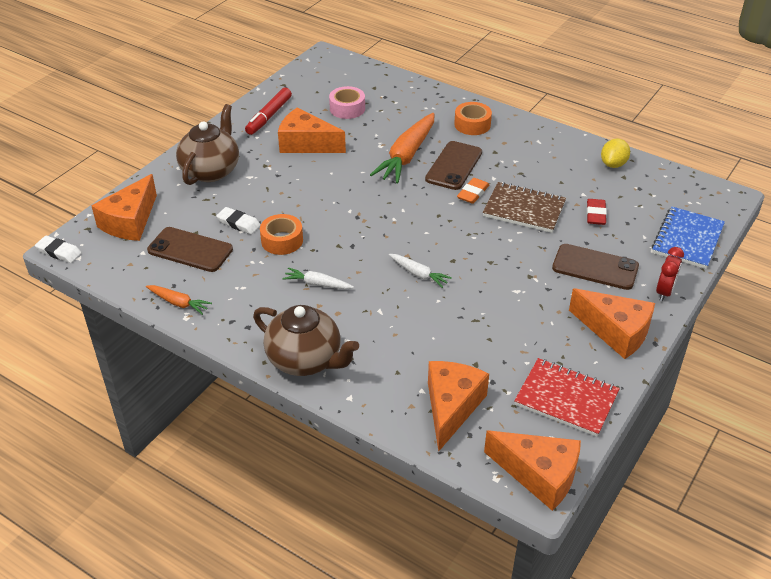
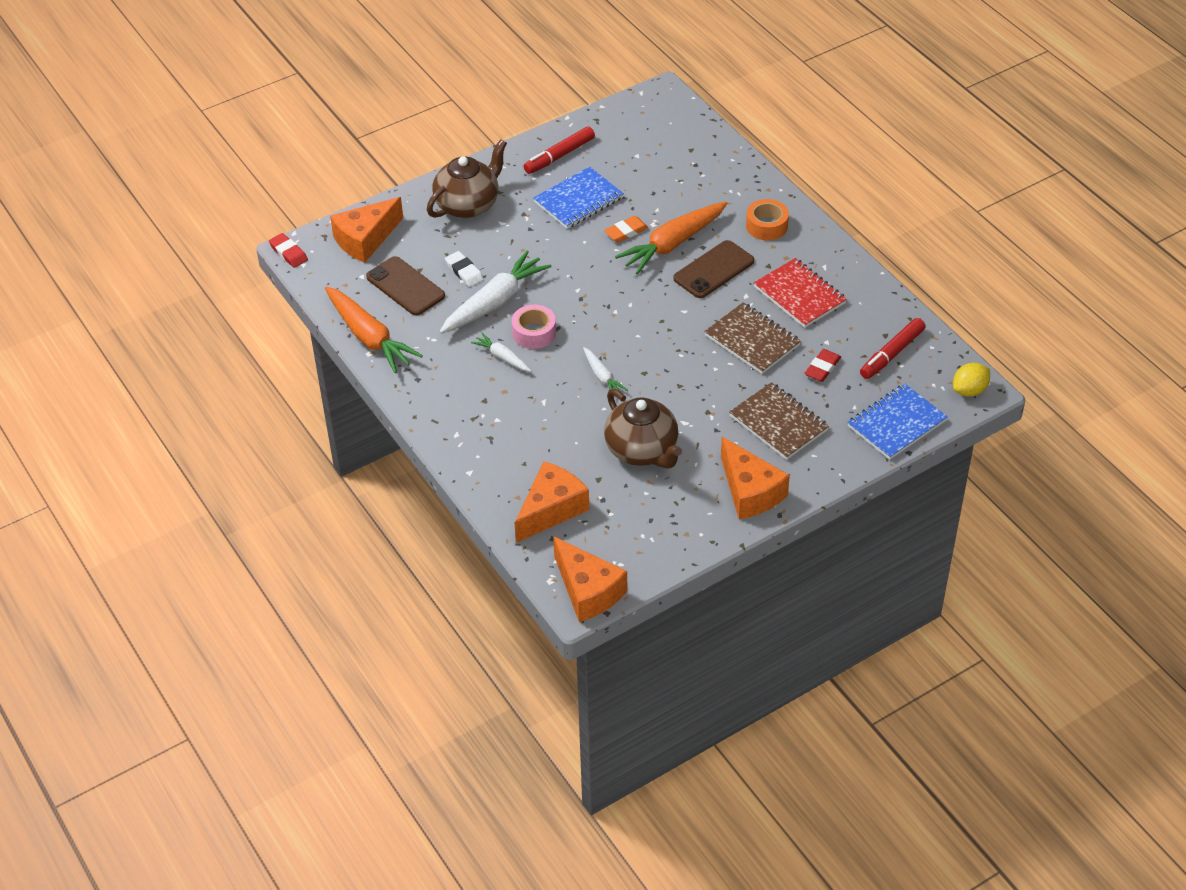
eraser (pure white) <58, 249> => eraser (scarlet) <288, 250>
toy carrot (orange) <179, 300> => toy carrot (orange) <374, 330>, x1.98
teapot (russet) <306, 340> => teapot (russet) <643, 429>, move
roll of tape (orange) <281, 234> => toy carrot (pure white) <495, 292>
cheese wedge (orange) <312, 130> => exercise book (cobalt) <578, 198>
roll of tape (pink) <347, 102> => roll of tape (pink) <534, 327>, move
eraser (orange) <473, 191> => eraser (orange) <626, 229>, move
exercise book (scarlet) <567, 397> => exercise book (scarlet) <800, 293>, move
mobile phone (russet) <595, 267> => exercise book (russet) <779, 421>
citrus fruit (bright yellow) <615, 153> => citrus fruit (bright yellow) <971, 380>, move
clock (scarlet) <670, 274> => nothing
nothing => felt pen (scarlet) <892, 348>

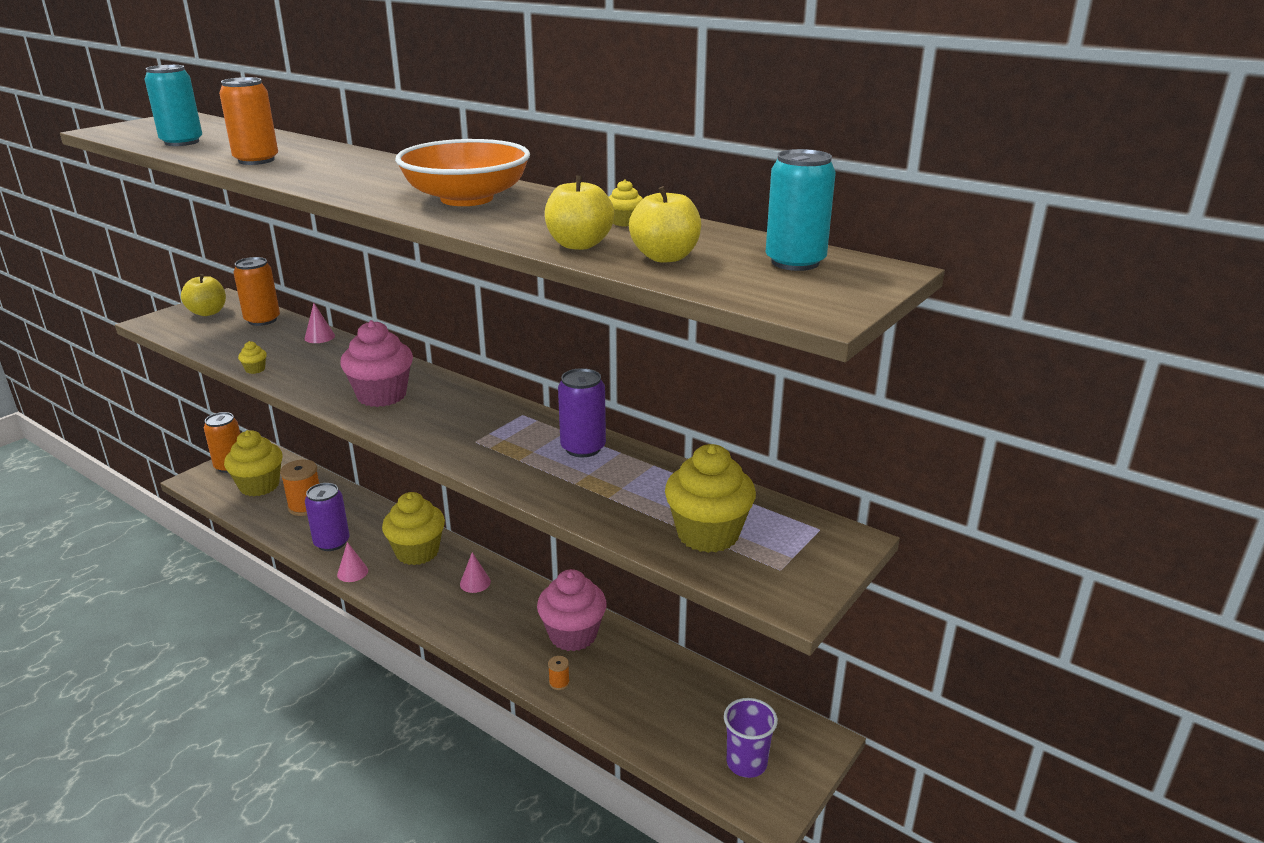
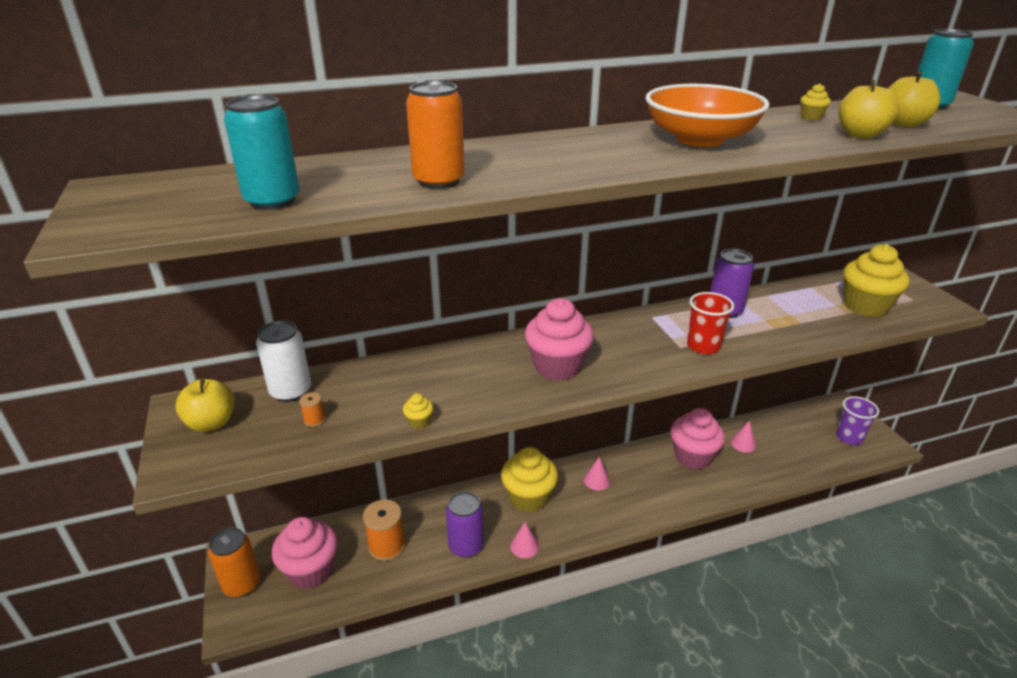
cupcake (bright yellow) <253, 463> => cupcake (pink) <305, 553>
can (orange) <256, 291> => can (pure white) <283, 361>
cone shape (pink) <319, 323> => cone shape (pink) <743, 437>, move
spool (orange) <559, 673> => spool (orange) <312, 409>, move
nothing => cup (scarlet) <710, 323>

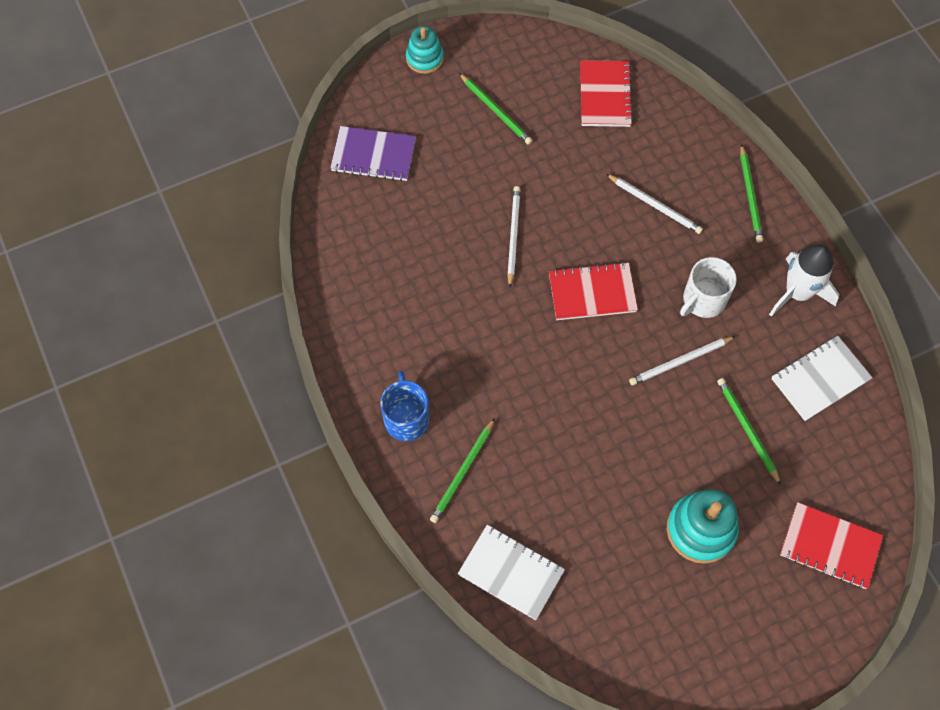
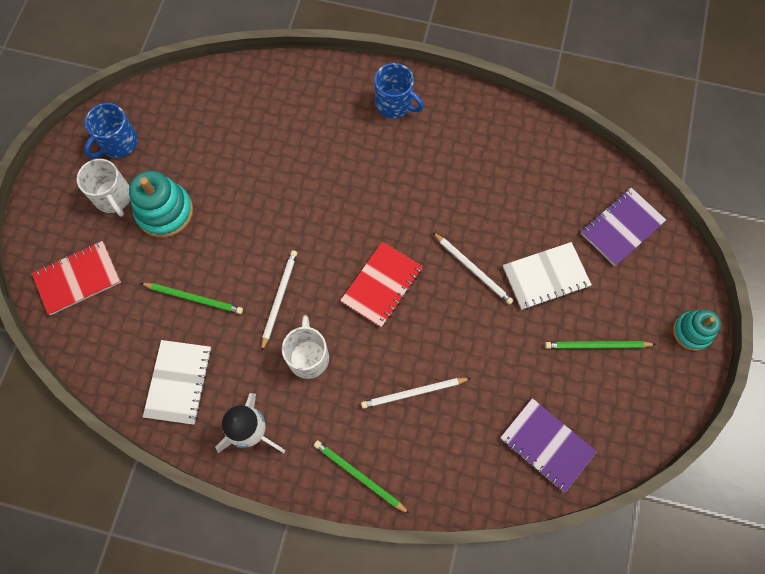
lead pencil (emerald) <462, 470> => nothing
exercise book (pure white) <511, 572> => exercise book (pure white) <547, 276>, move
exercise book (scarlet) <606, 93> => exercise book (purple) <548, 445>
nothing => tea mug (pure white) <103, 188>
nothing => tea mug (cobalt) <111, 130>

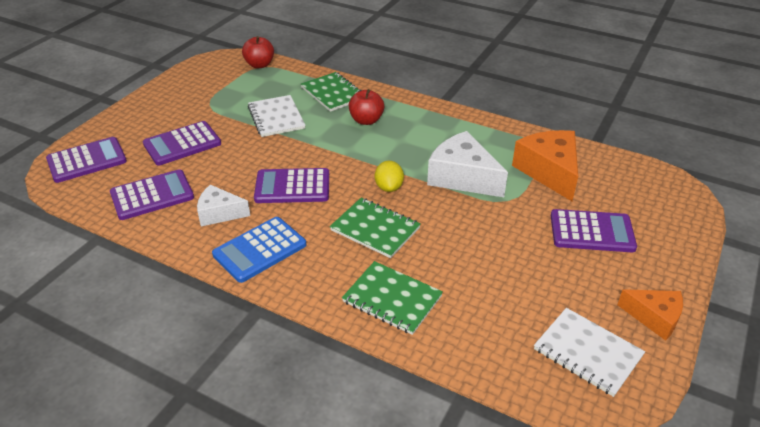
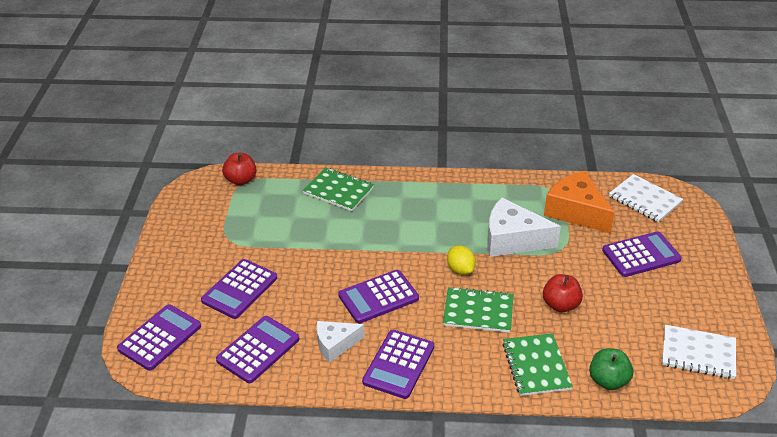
calculator (cobalt) <259, 250> => calculator (purple) <398, 364>
exercise book (pure white) <276, 116> => exercise book (pure white) <646, 198>, move
exercise book (emerald) <392, 298> => exercise book (emerald) <537, 364>, 75 degrees clockwise
apple fruit (scarlet) <366, 107> => apple fruit (scarlet) <563, 293>, move
cheese wedge (orange) <650, 315> => nothing
nothing => apple fruit (emerald) <611, 369>

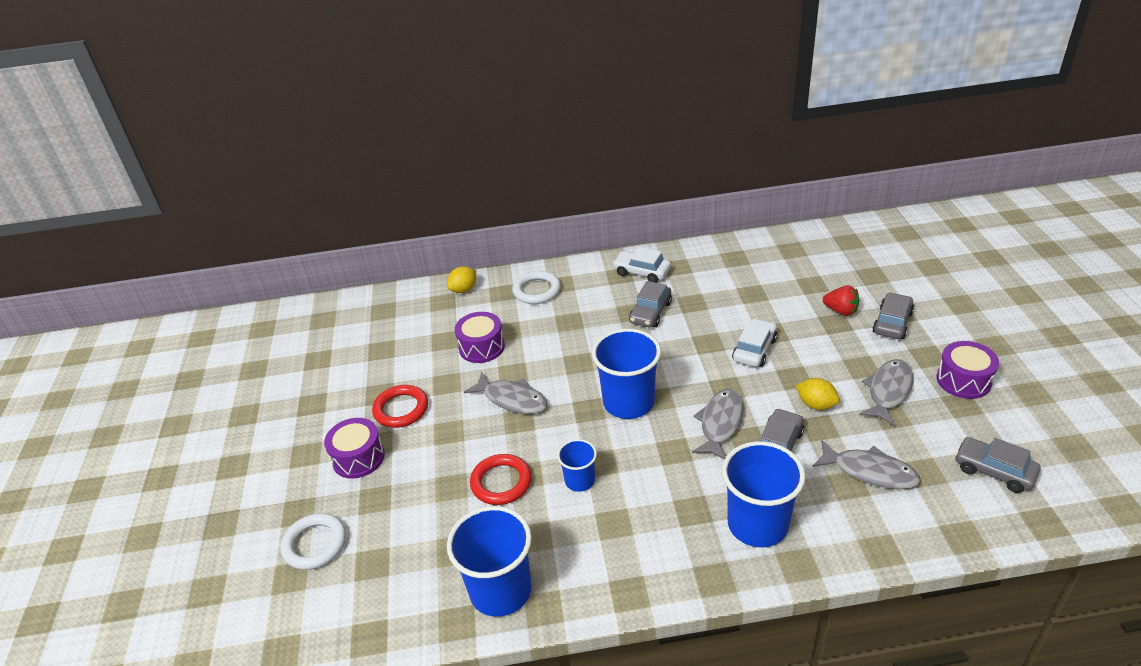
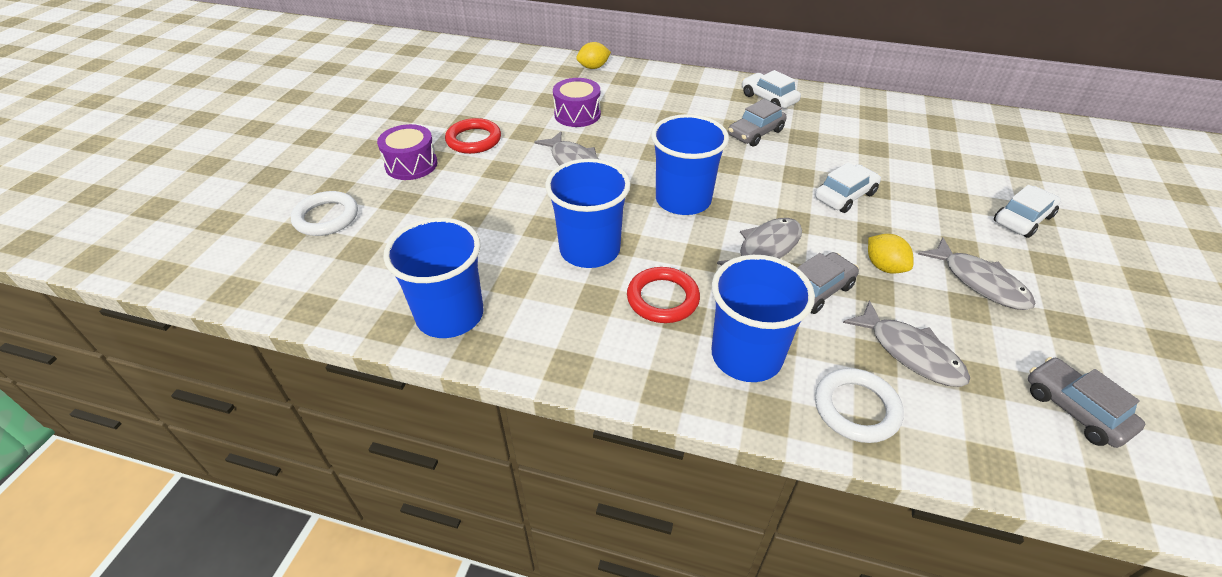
hoop (scarlet) <501, 479> => hoop (scarlet) <663, 295>, move
hoop (pure white) <536, 287> => hoop (pure white) <859, 405>, move
cup (cobalt) <577, 465> => cup (cobalt) <587, 213>, x1.86
berry (scarlet) <841, 300> => nothing
fish (gray) <886, 392> => fish (gray) <977, 274>, 90 degrees clockwise
car (gray) <893, 315> => car (pure white) <1027, 211>
drum (purple) <967, 370> => nothing

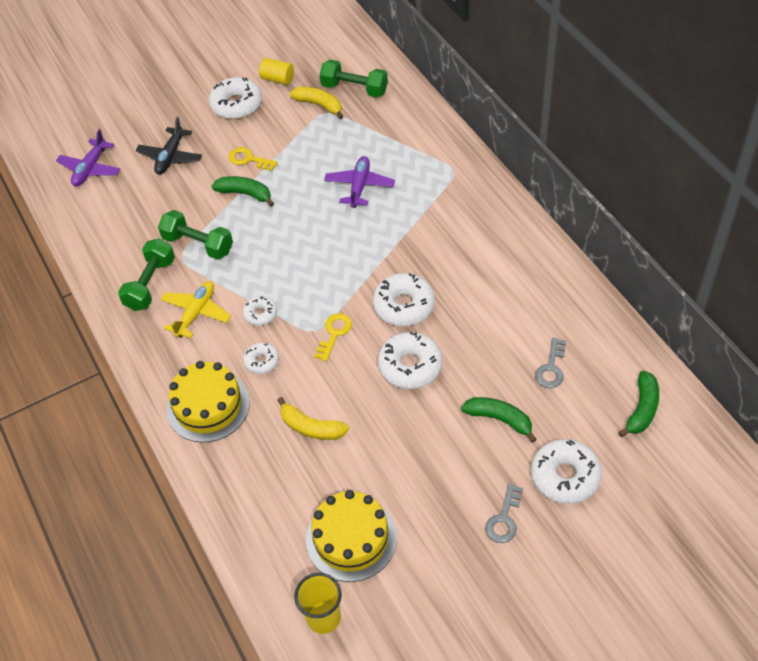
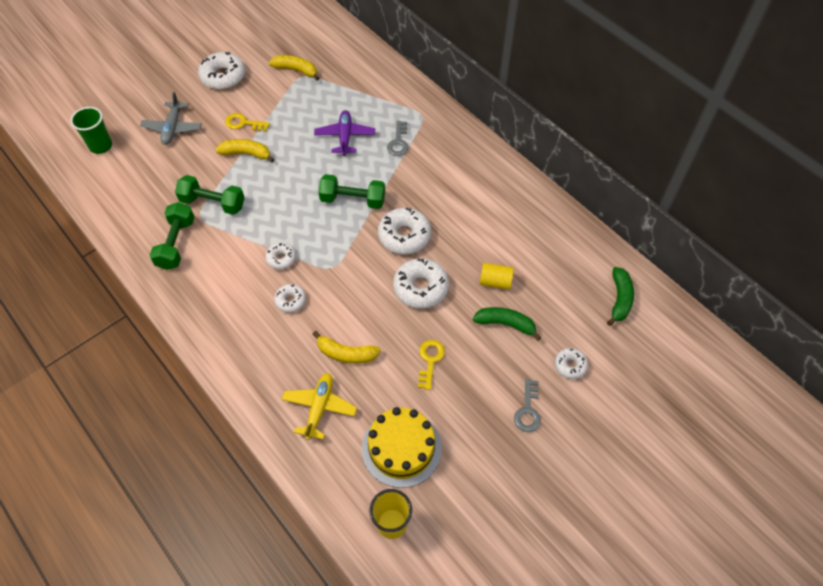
toy plane (purple) <88, 157> => cup (emerald) <91, 130>
toy plane (black) <169, 146> => toy plane (gray) <171, 118>
toy plane (bright yellow) <195, 309> => toy plane (bright yellow) <319, 406>, move
layer cake (bright yellow) <208, 402> => nothing
banana fruit (emerald) <243, 191> => banana fruit (bright yellow) <245, 150>
solid cylinder (bright yellow) <276, 71> => solid cylinder (bright yellow) <497, 276>, move
door key (bright yellow) <333, 337> => door key (bright yellow) <431, 365>, move
dumbbell (emerald) <354, 78> => dumbbell (emerald) <351, 191>, move
donut (pure white) <566, 471> => donut (pure white) <571, 363>, x0.56
door key (gray) <550, 363> => door key (gray) <397, 138>, move

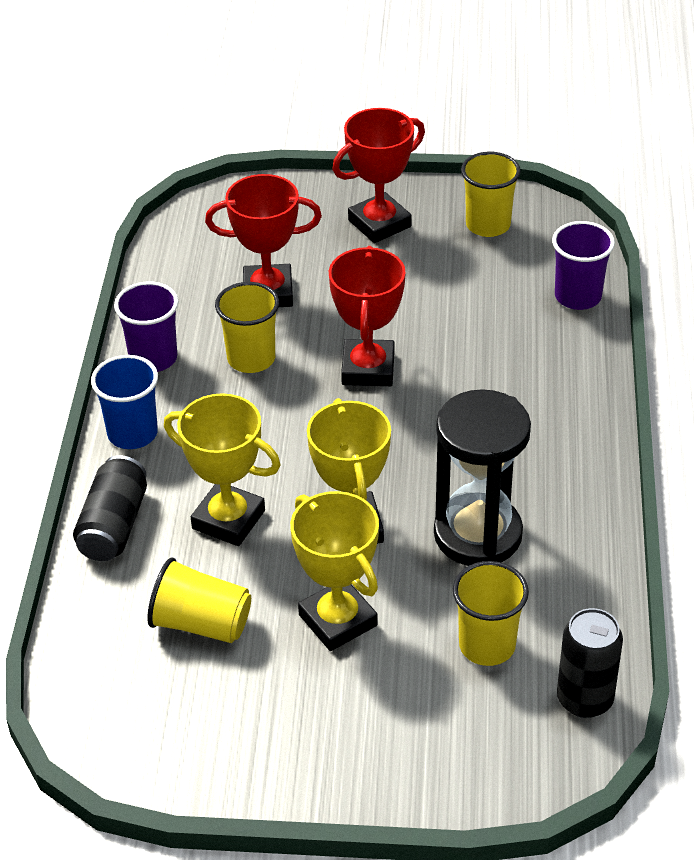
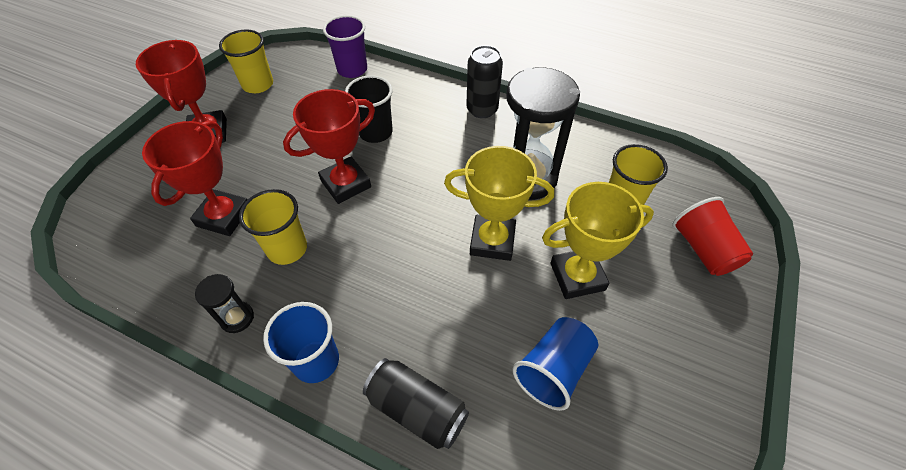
cup (purple) <146, 327> => sandglass (black) <224, 303>
cup (bright yellow) <199, 600> => cup (cobalt) <555, 364>
award cup (bright yellow) <222, 469> => nothing
award cup (scarlet) <367, 316> => award cup (scarlet) <329, 146>, 60 degrees counterclockwise
can (black) <590, 663> => can (black) <484, 81>, move
nothing => cup (black) <369, 109>
nothing => cup (scarlet) <712, 236>

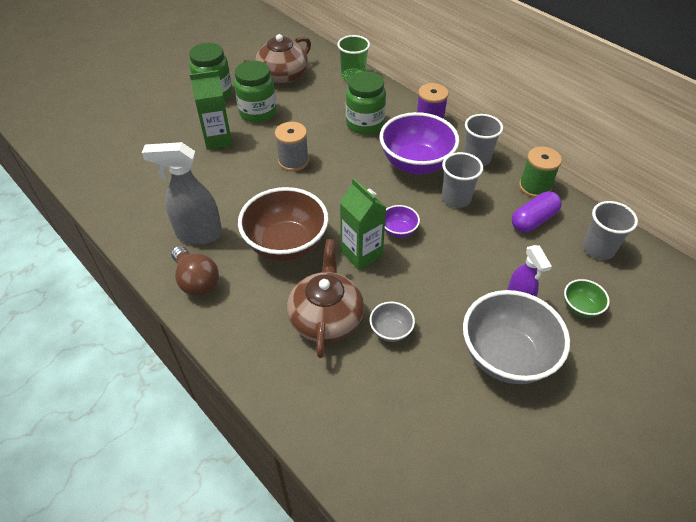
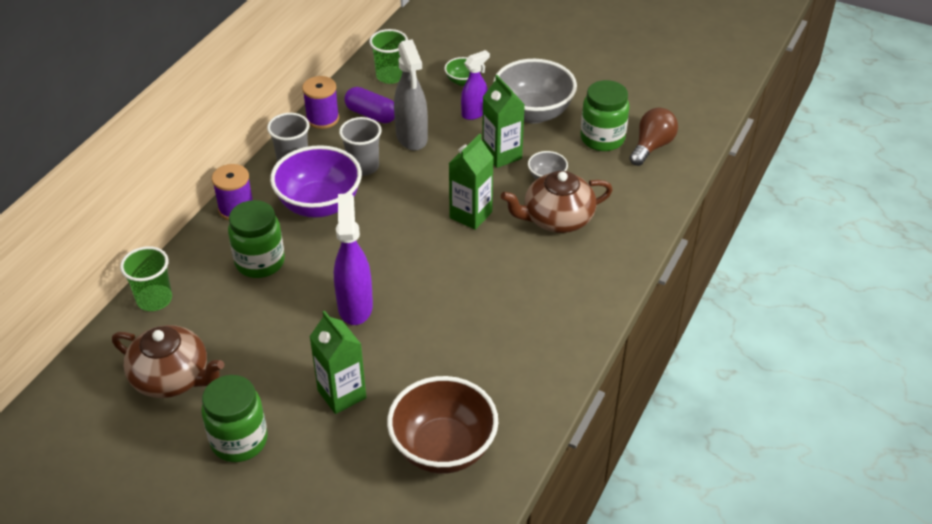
spray cleaner (gray) <182, 193> => spray cleaner (gray) <411, 95>, move
bulb (russet) <195, 271> => bulb (russet) <653, 137>, move
jar (emerald) <255, 92> => jar (emerald) <605, 115>, move
bowl (russet) <283, 224> => bowl (russet) <442, 425>, move
spool (gray) <292, 146> => spray cleaner (purple) <353, 259>
bowl (purple) <402, 221> => nothing
spool (emerald) <540, 172> => spool (purple) <320, 102>
cup (gray) <610, 230> => cup (emerald) <388, 56>
nothing => juice carton (emerald) <503, 121>

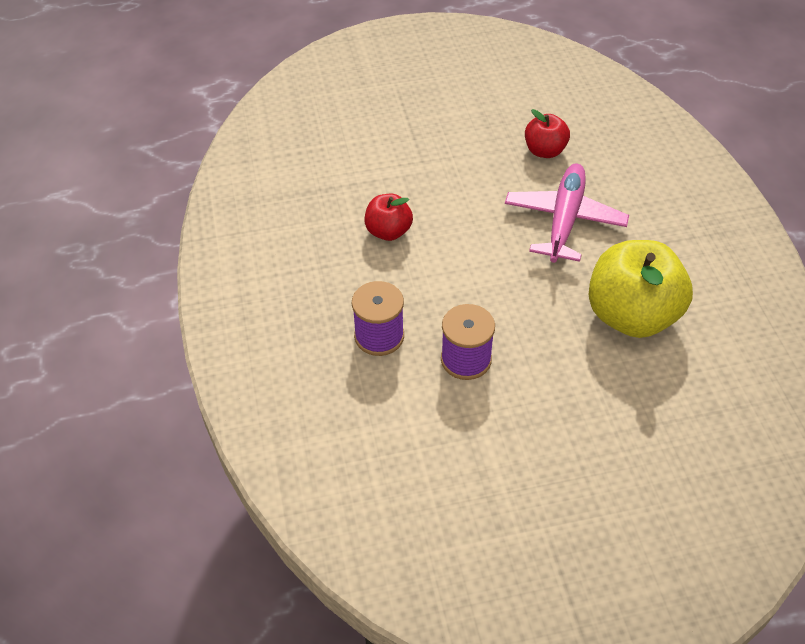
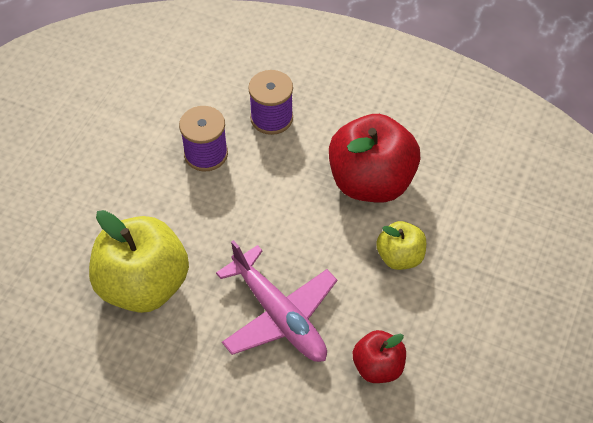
apple fruit (scarlet) <388, 217> => apple fruit (scarlet) <375, 158>, x1.90
nothing => apple fruit (bright yellow) <401, 245>

